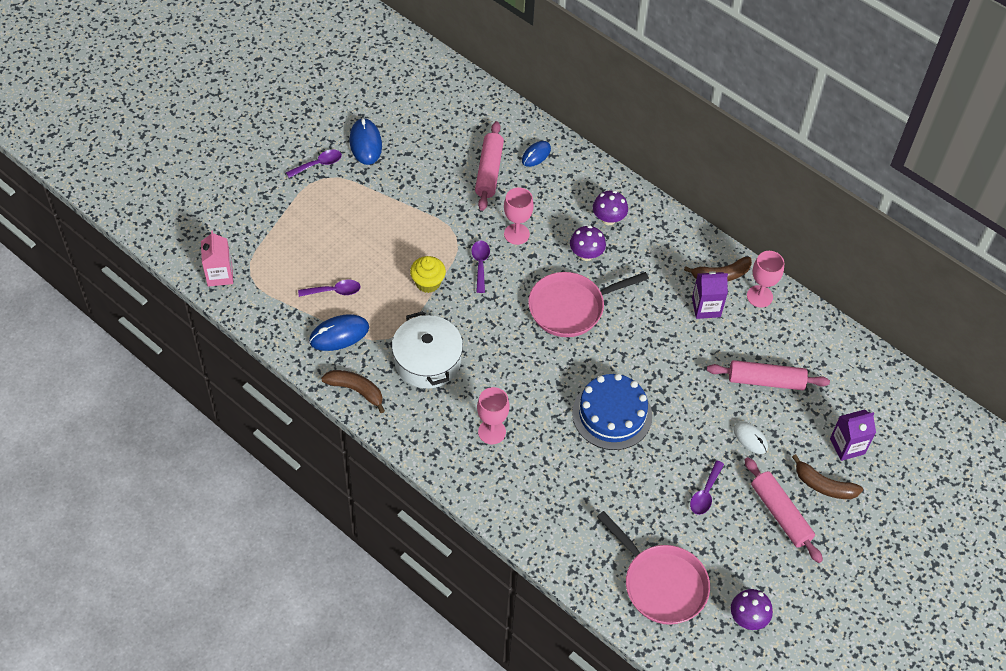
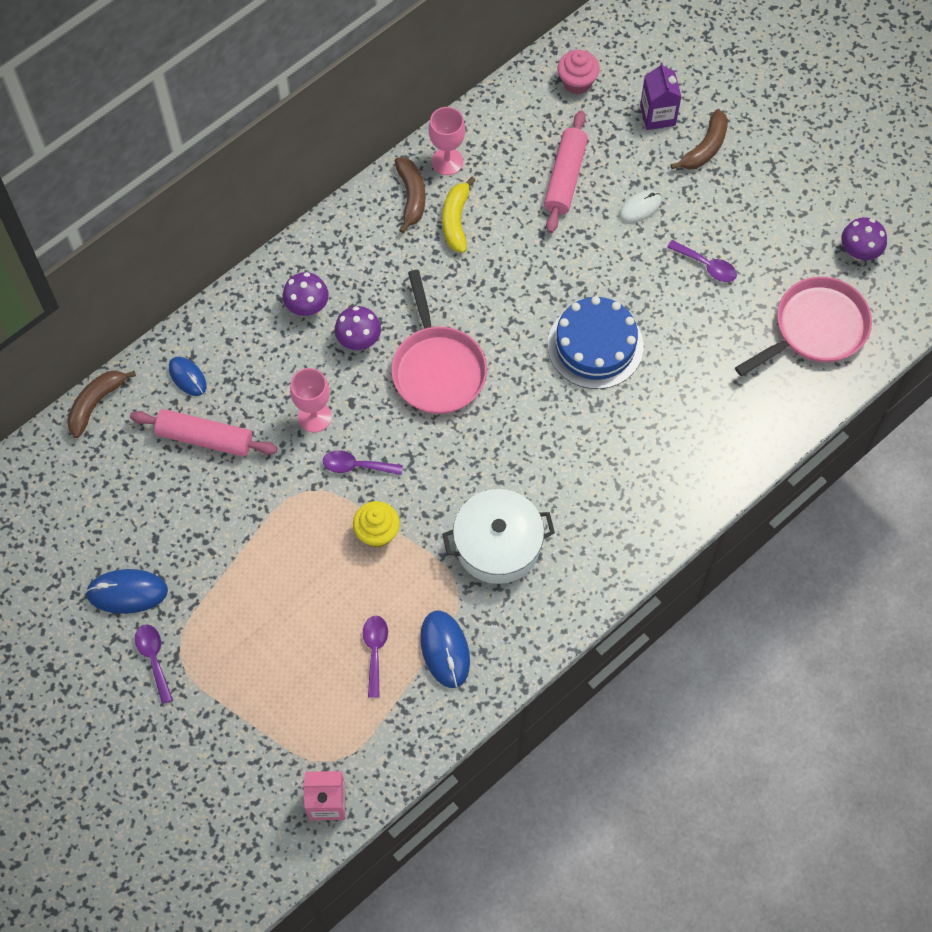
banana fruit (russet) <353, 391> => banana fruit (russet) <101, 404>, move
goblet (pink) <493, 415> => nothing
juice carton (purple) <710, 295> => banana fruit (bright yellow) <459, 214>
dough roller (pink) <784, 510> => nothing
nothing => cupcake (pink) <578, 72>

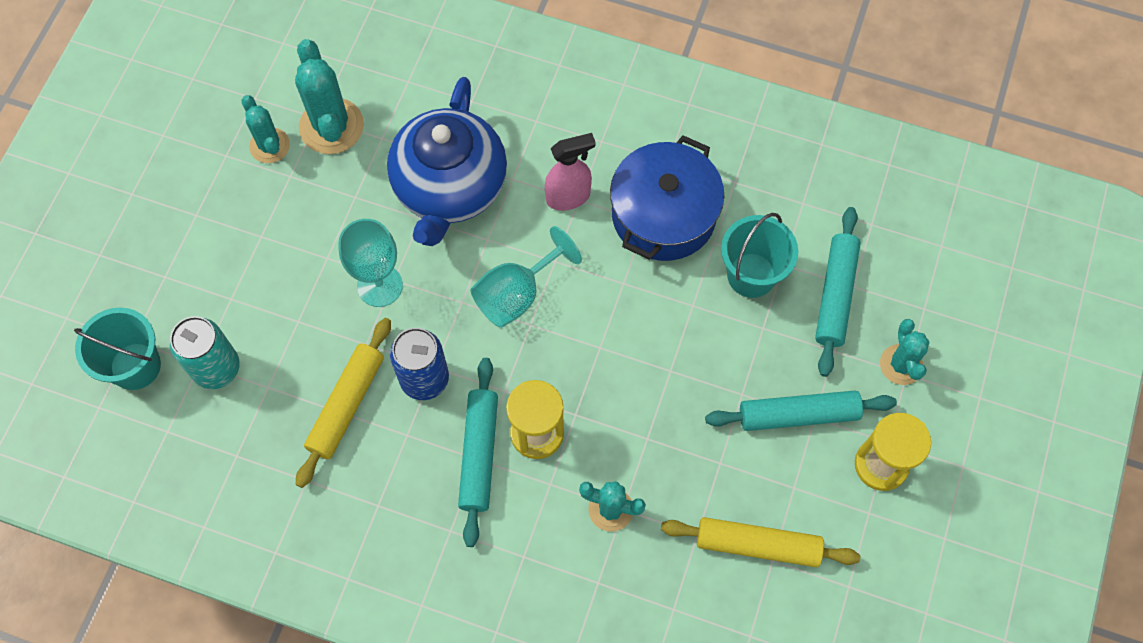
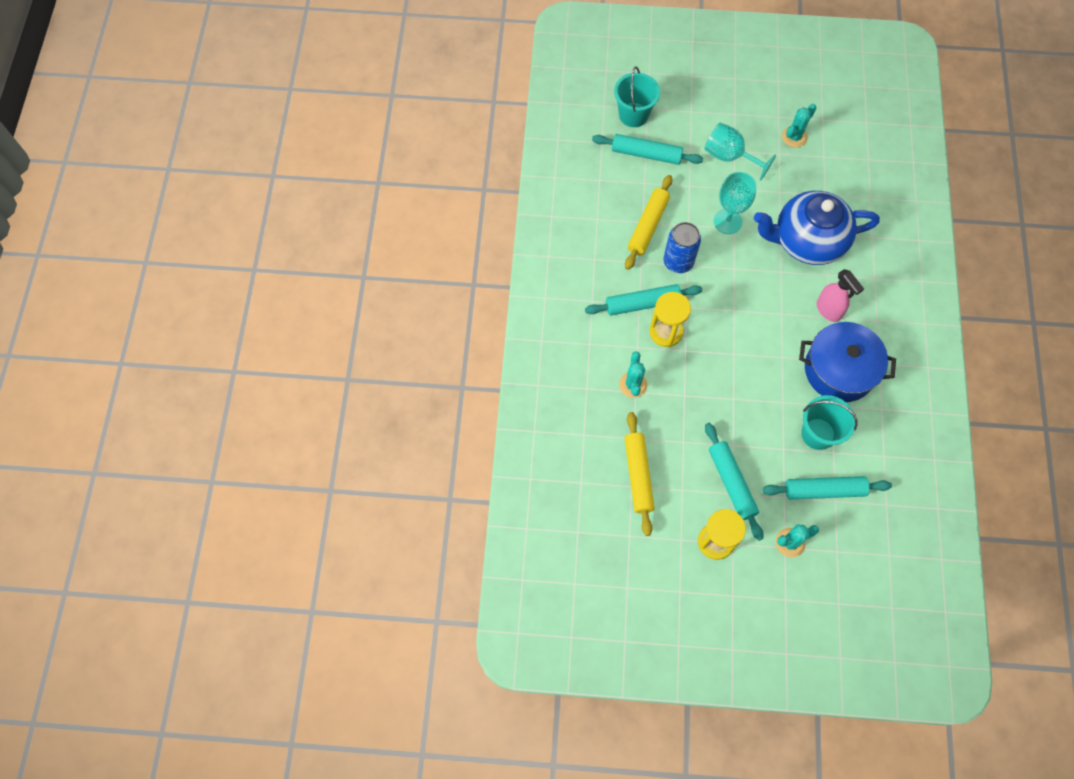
can (turquoise) <205, 352> => dough roller (turquoise) <647, 149>
prickly plant (turquoise) <329, 96> => nothing
dough roller (bright yellow) <343, 403> => dough roller (bright yellow) <648, 222>, 75 degrees counterclockwise
goblet (turquoise) <526, 277> => goblet (turquoise) <740, 151>, move

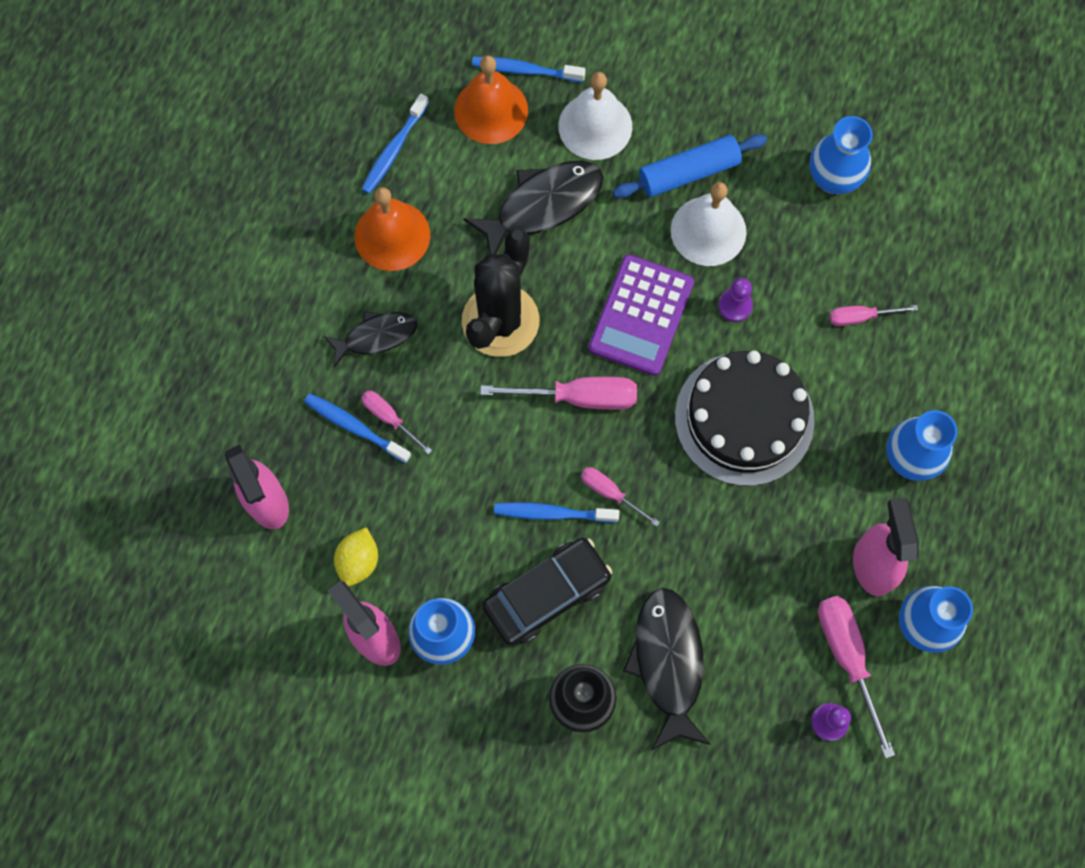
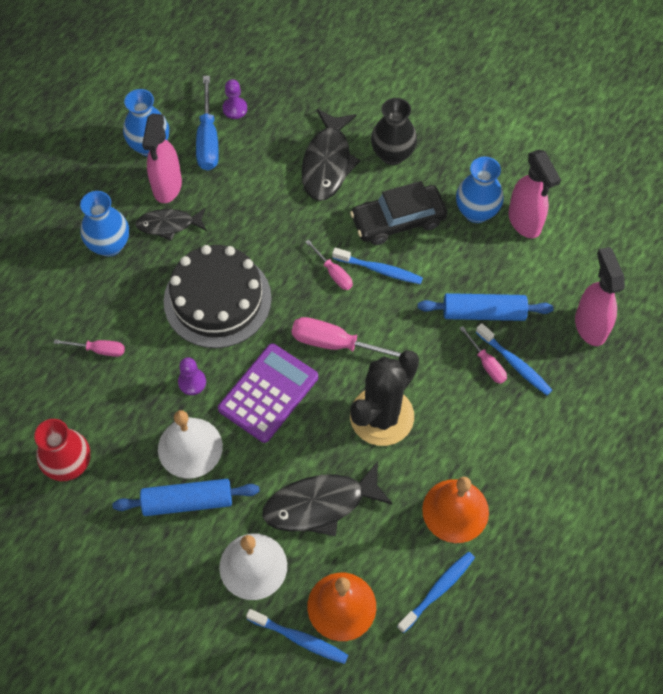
fish (black) <370, 339> => fish (black) <171, 224>, move
citrus fruit (bright yellow) <356, 556> => nothing
tall vase (cobalt) <841, 155> => tall vase (scarlet) <62, 450>
hand screwdriver (pink) <856, 677> => hand screwdriver (cobalt) <207, 123>
nothing => dough roller (cobalt) <486, 307>

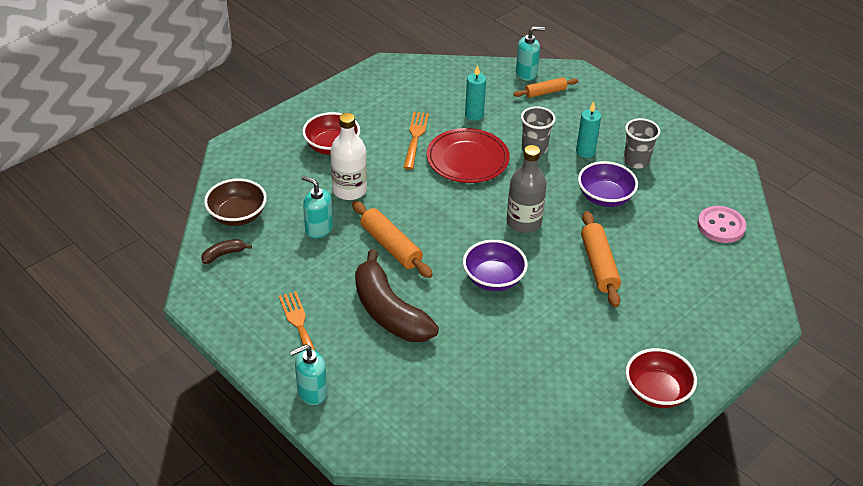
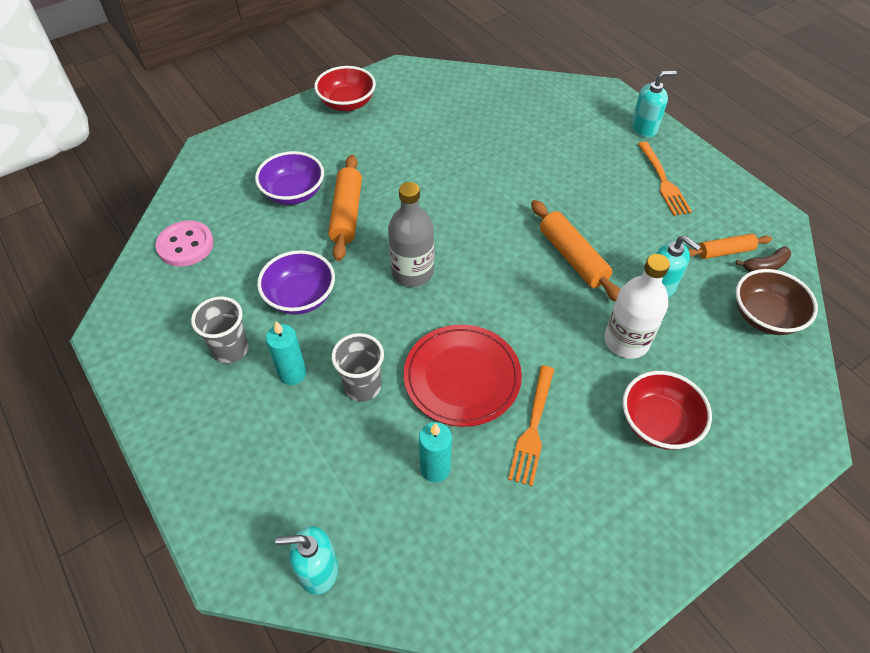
banana fruit (russet) <397, 295> => nothing
bowl (purple) <495, 265> => bowl (purple) <289, 178>, move
dough roller (orange) <545, 87> => dough roller (orange) <730, 246>, move

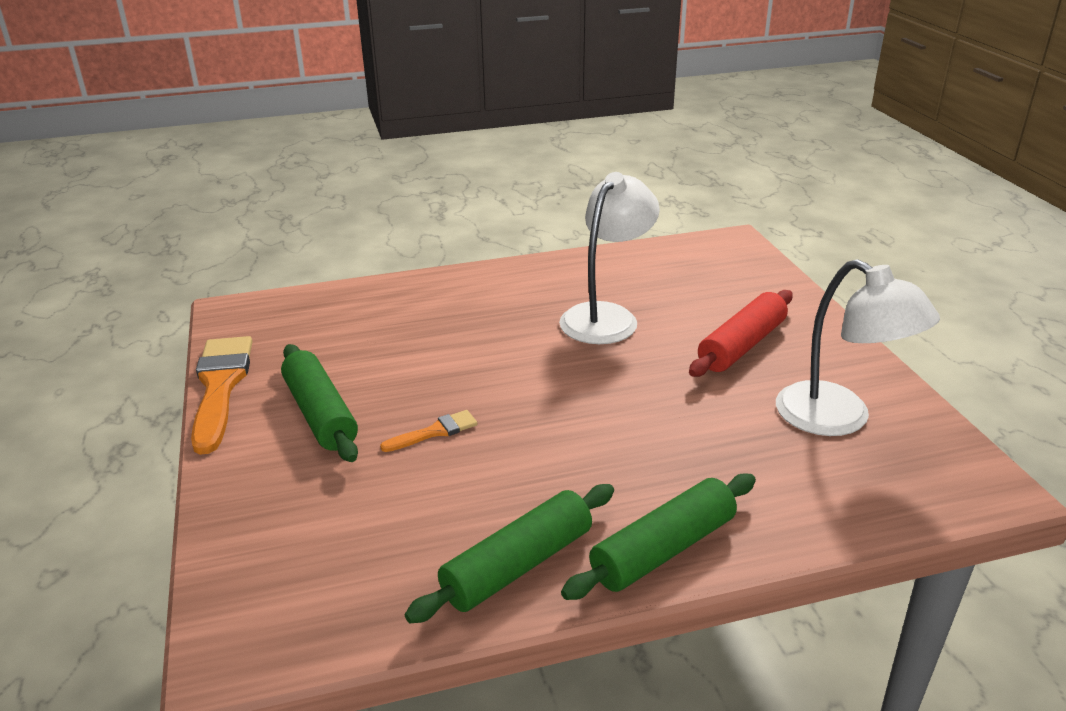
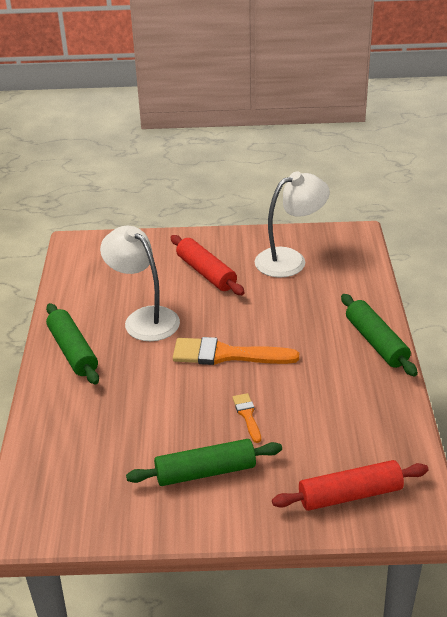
brush (orange) <222, 395> => brush (orange) <236, 351>, move
dough roller (emerald) <509, 553> => dough roller (emerald) <72, 344>, move
nothing => dough roller (scarlet) <350, 485>

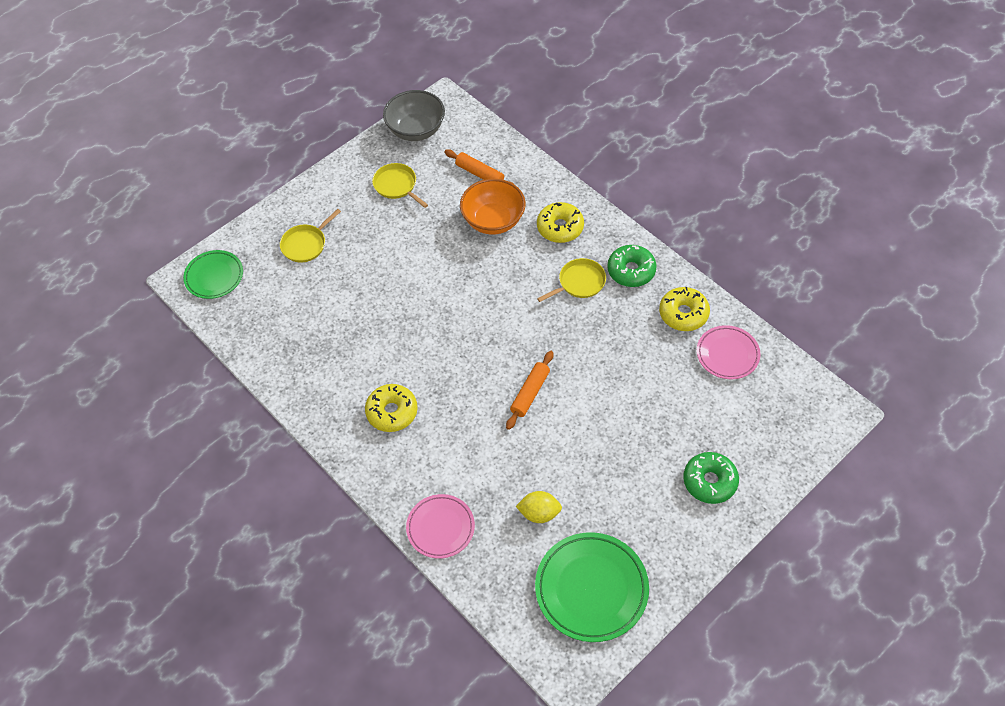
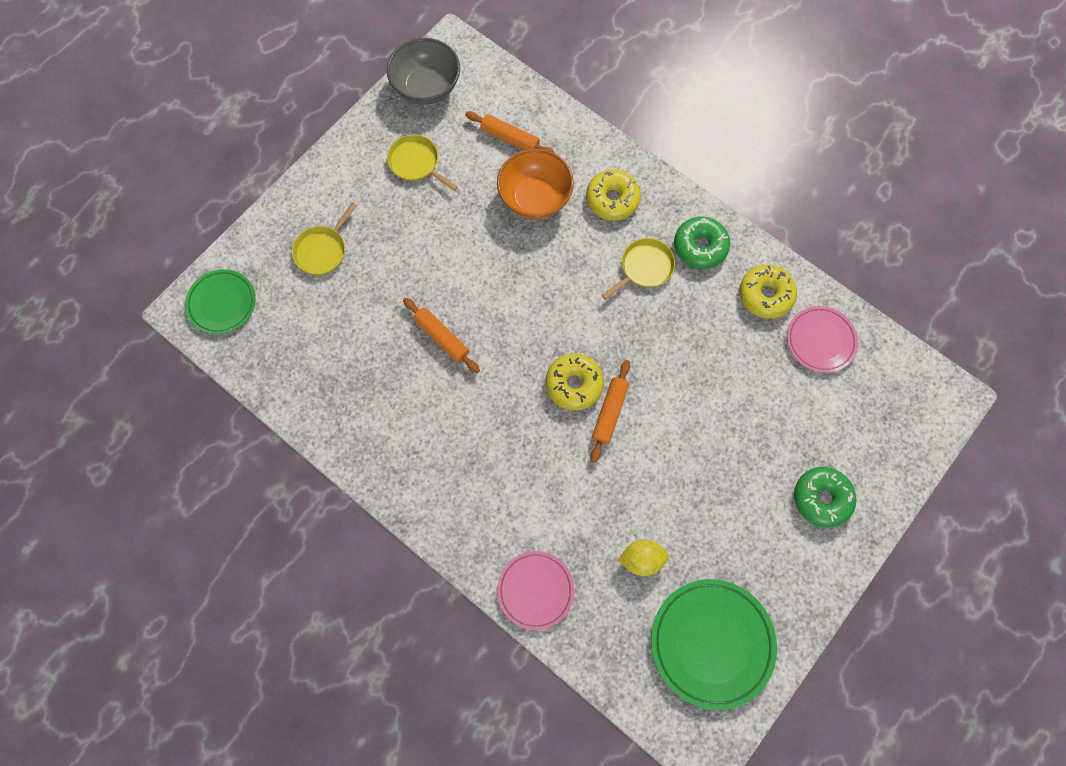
donut (bright yellow) <391, 408> => donut (bright yellow) <575, 382>, move
nothing => dough roller (orange) <441, 335>

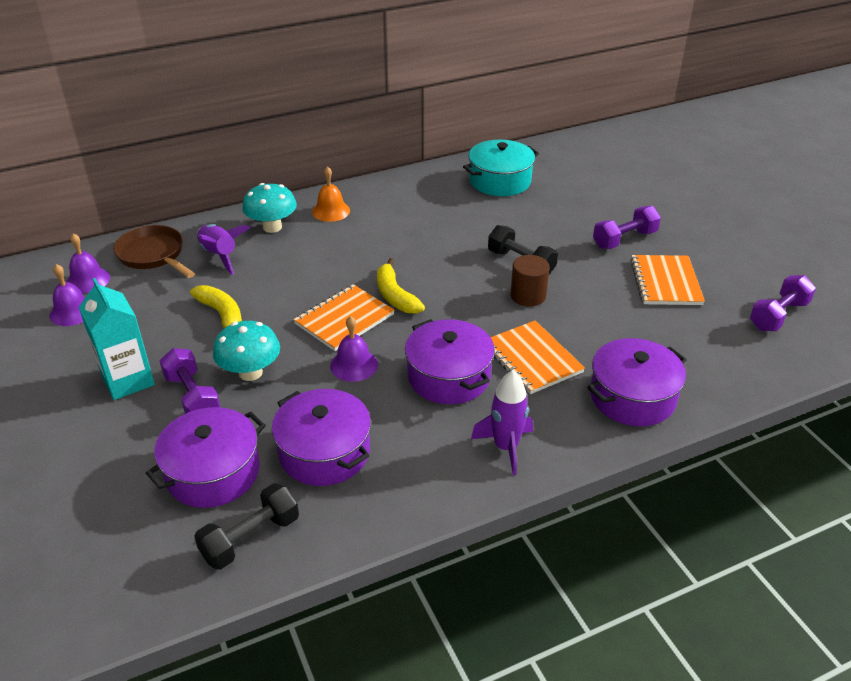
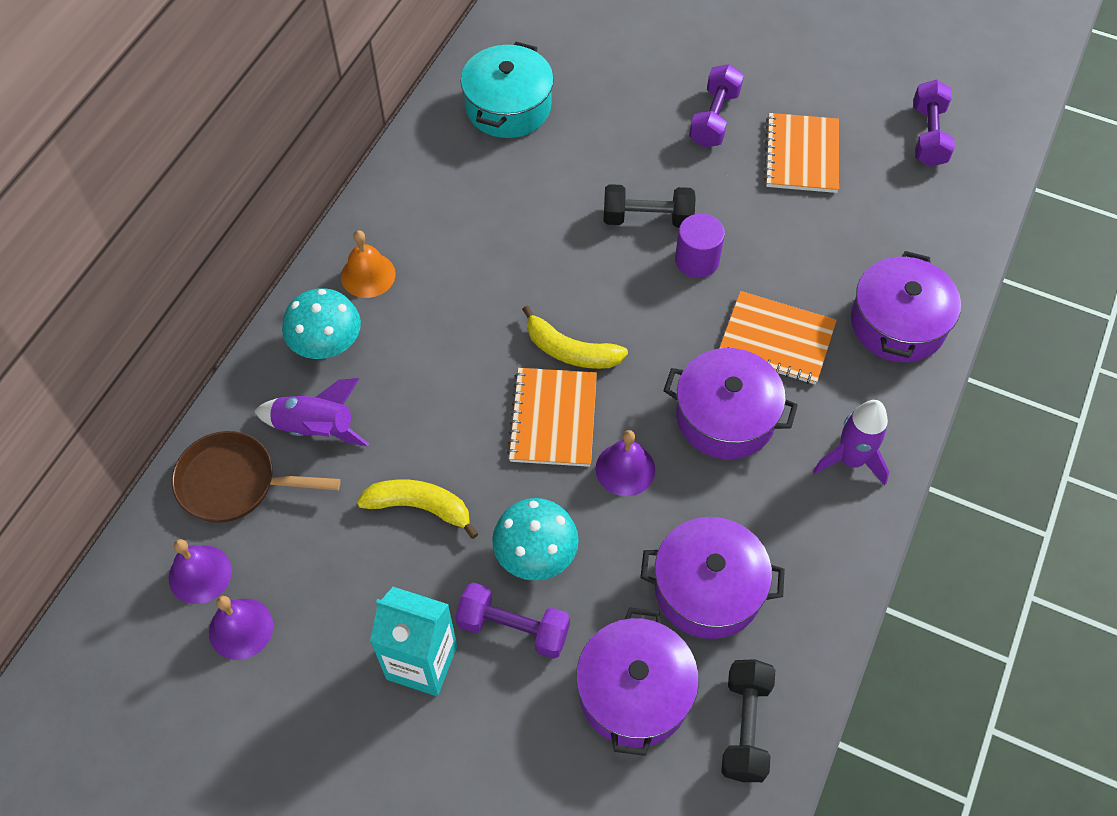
solid cylinder (russet) <530, 281> => solid cylinder (purple) <700, 246>
exercise book (orange) <667, 280> => exercise book (orange) <801, 153>, 45 degrees clockwise

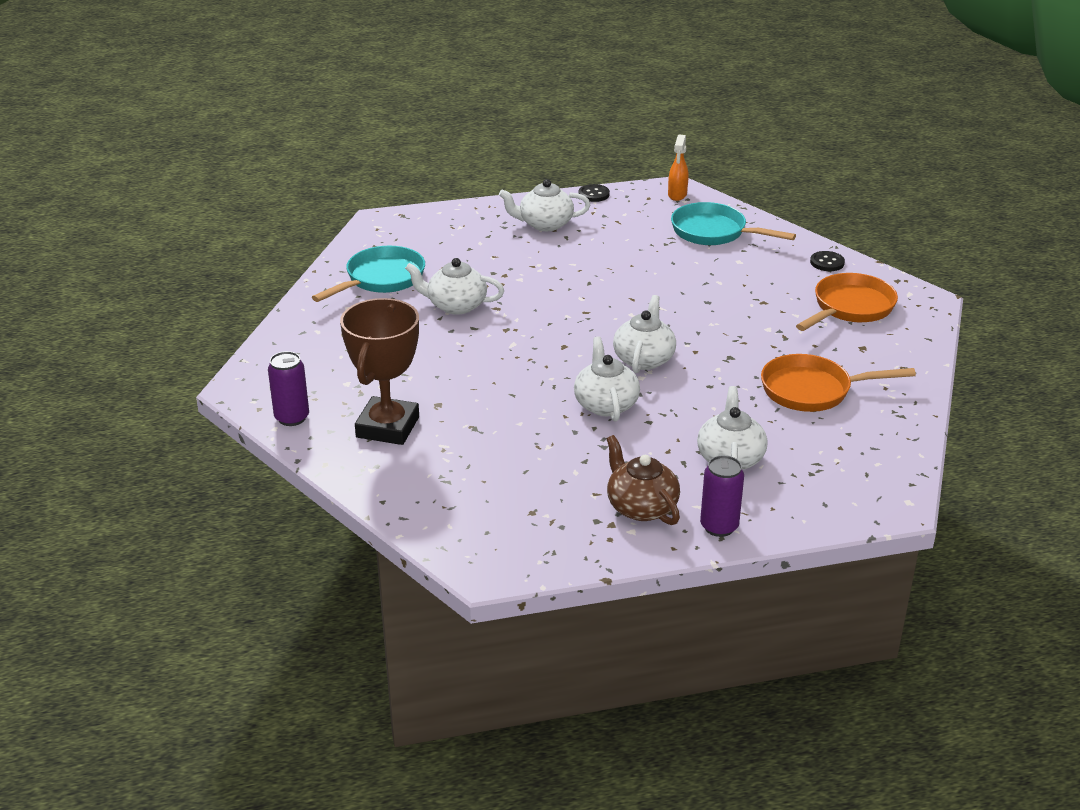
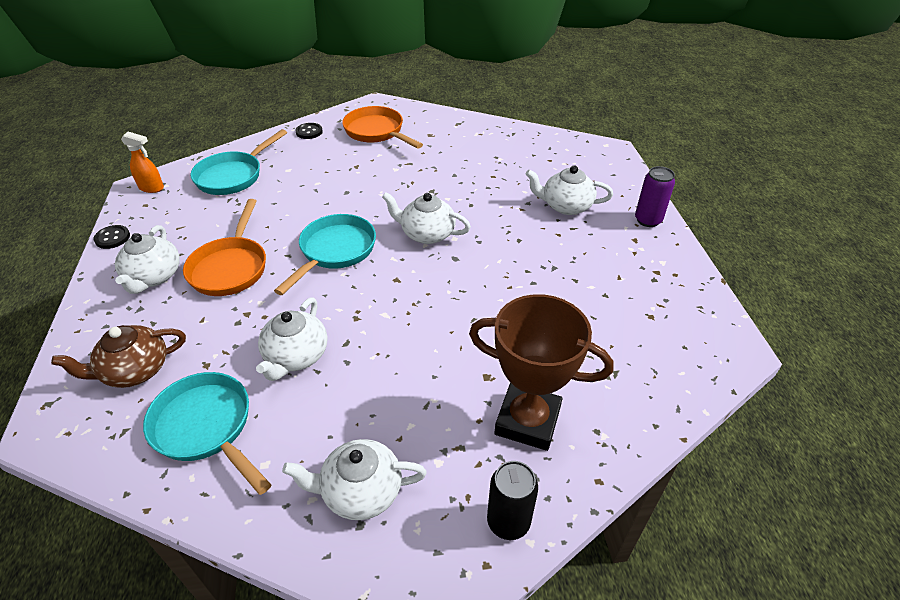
can (purple) <288, 388> => can (black) <512, 500>
teapot (pure white) <607, 379> => teapot (pure white) <354, 479>, move
teapot (russet) <643, 480> => teapot (russet) <118, 356>, move
pan (orange) <838, 383> => pan (orange) <224, 247>, move
nothing => pan (turquoise) <325, 254>

